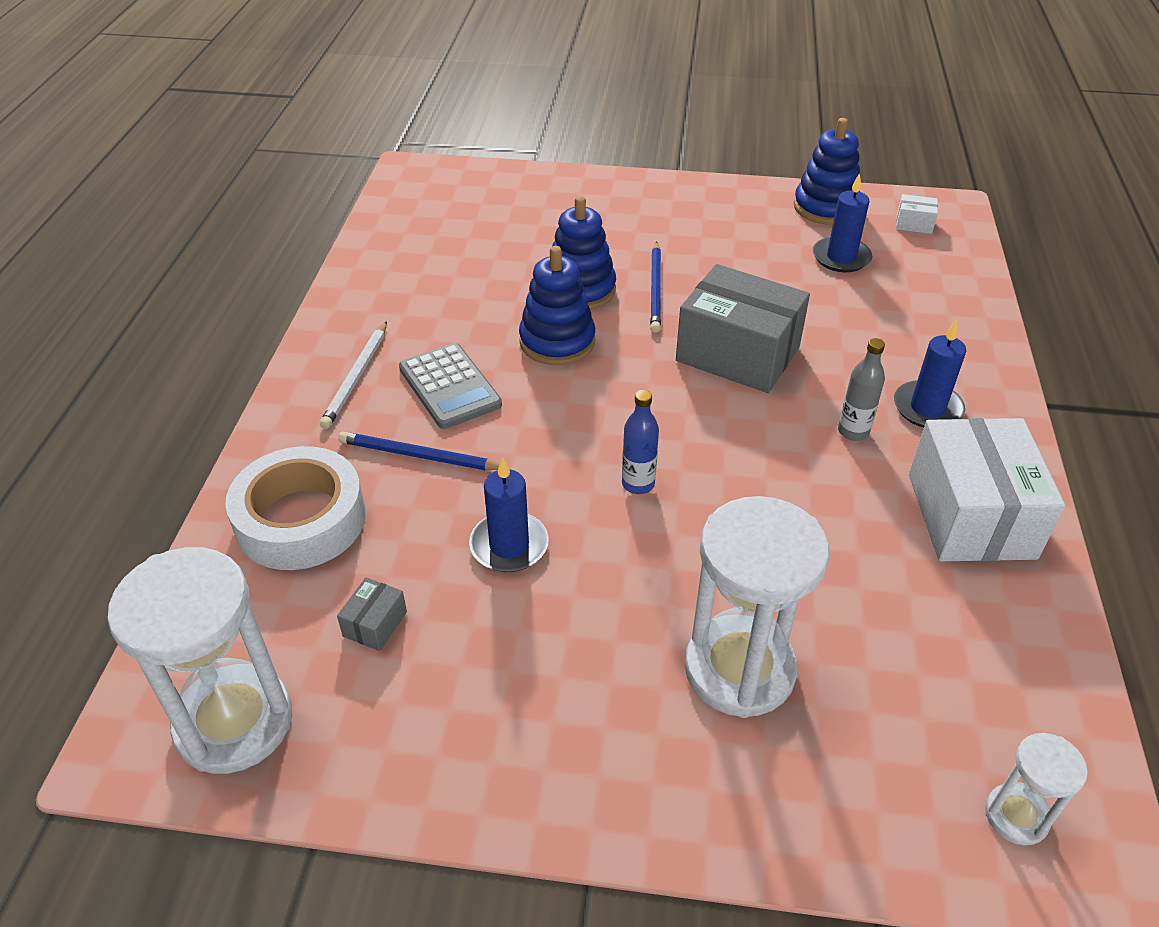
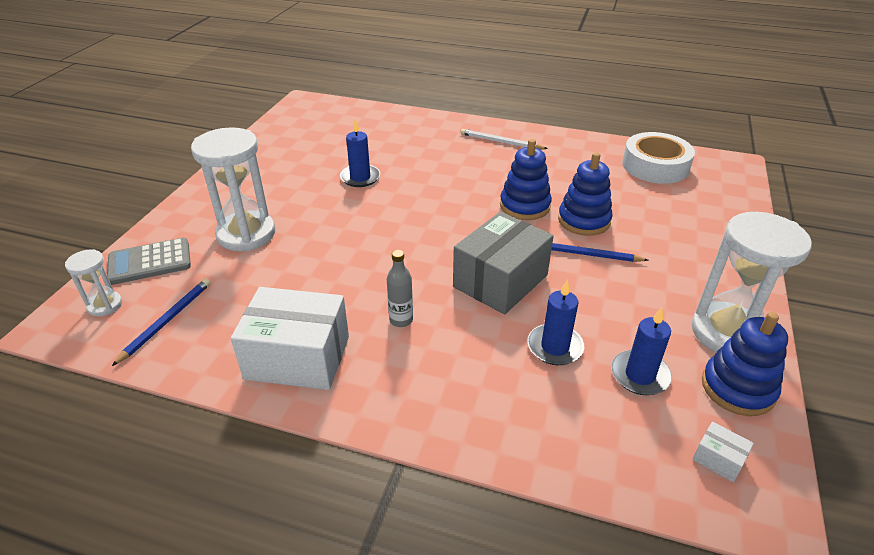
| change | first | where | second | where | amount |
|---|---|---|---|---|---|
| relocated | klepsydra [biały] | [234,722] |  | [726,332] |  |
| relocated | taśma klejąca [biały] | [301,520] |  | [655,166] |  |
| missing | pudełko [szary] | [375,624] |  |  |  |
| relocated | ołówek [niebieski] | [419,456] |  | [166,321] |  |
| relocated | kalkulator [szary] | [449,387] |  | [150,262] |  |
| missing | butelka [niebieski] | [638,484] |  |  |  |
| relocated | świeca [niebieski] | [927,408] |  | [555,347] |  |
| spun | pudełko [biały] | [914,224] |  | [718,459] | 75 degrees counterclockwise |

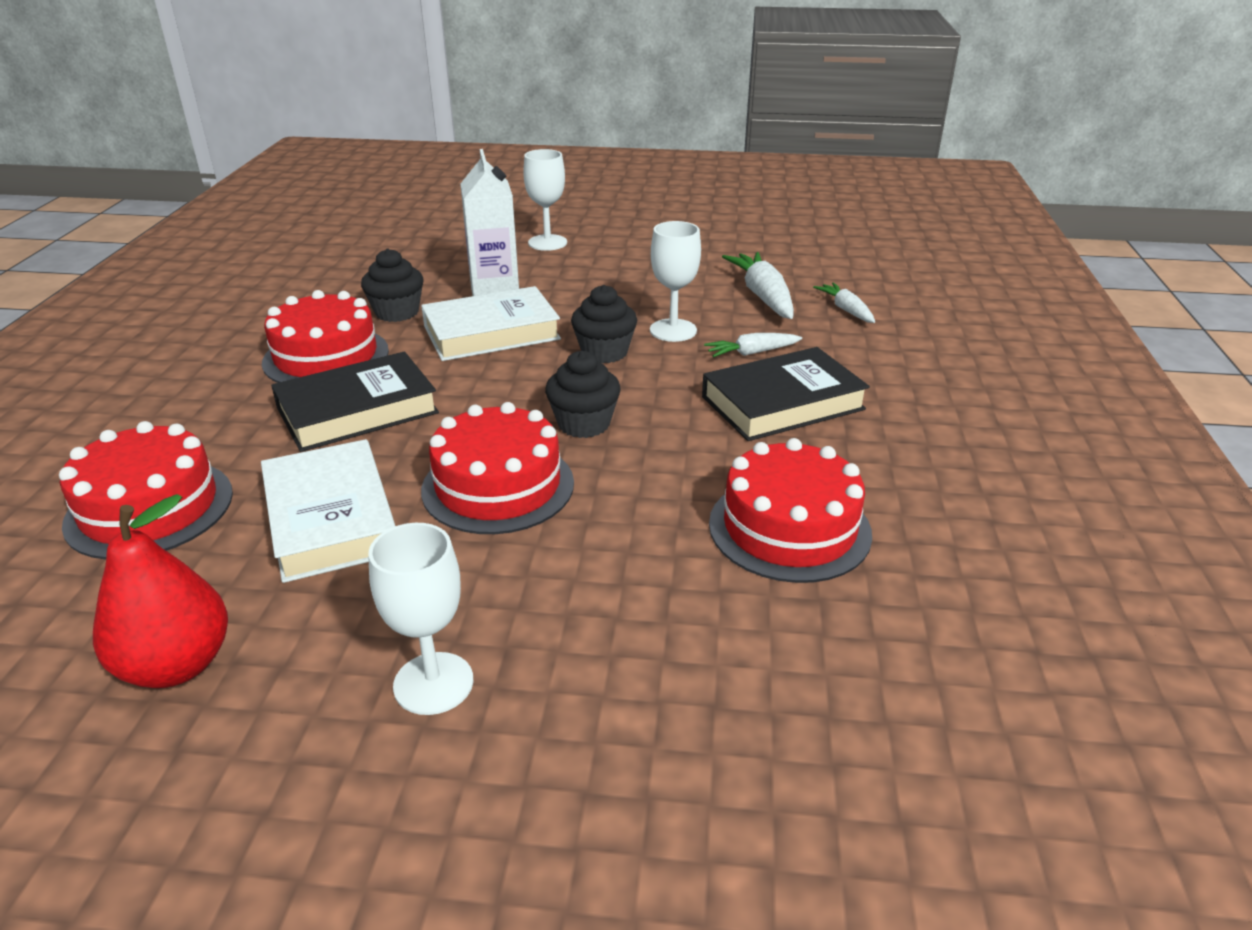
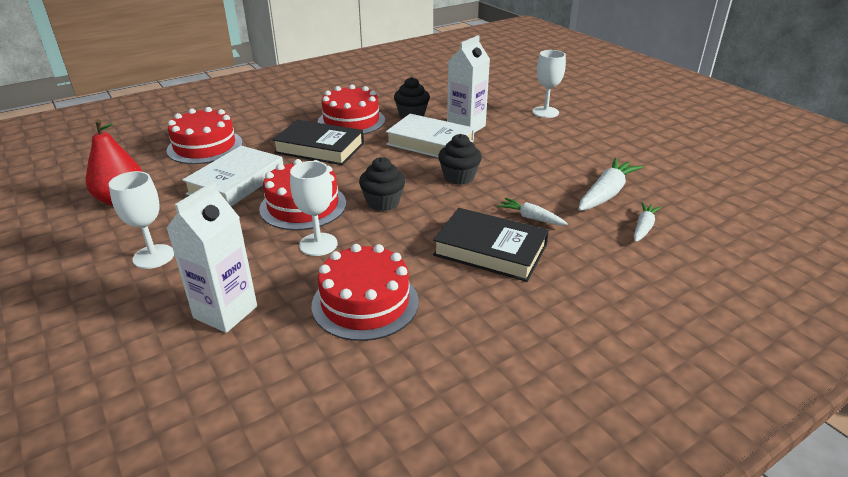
| change | first | where | second | where | amount |
|---|---|---|---|---|---|
| relocated | kielich [biały] | [673,330] |  | [318,244] |  |
| appeared |  |  | karton mleka [biały] | [225,312] |  |

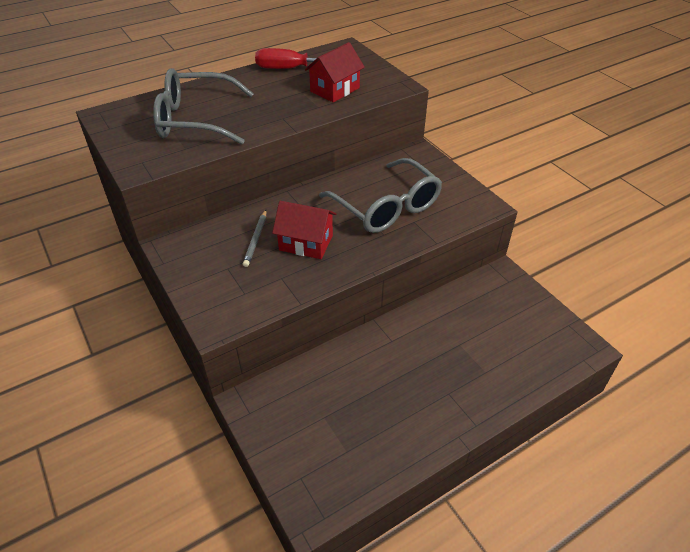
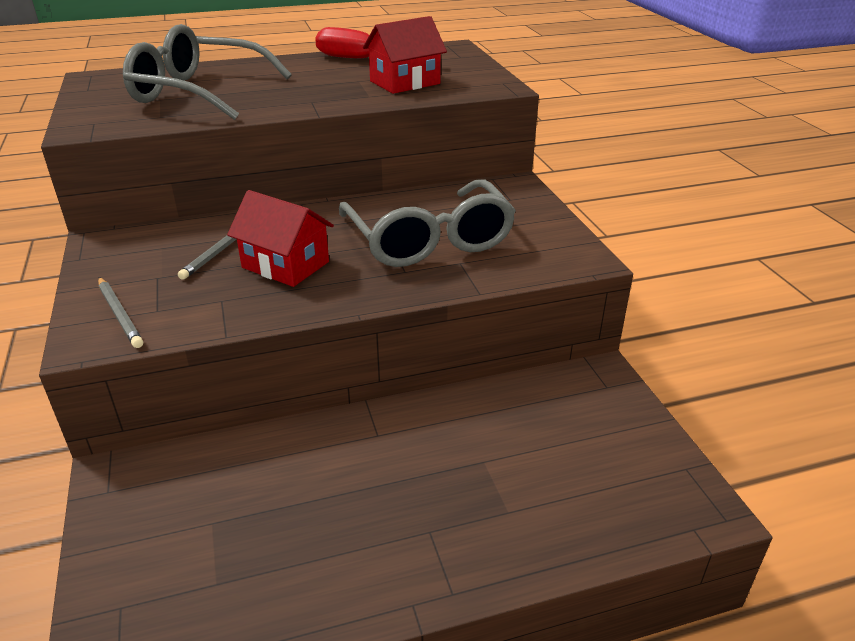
| change | first | where | second | where | amount |
|---|---|---|---|---|---|
| appeared |  |  | ołówek [szary] | [120,314] |  |

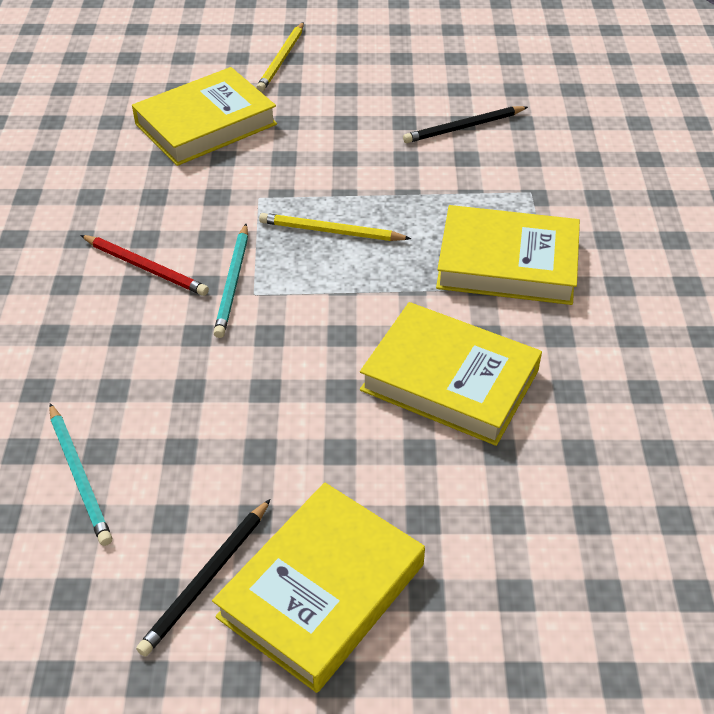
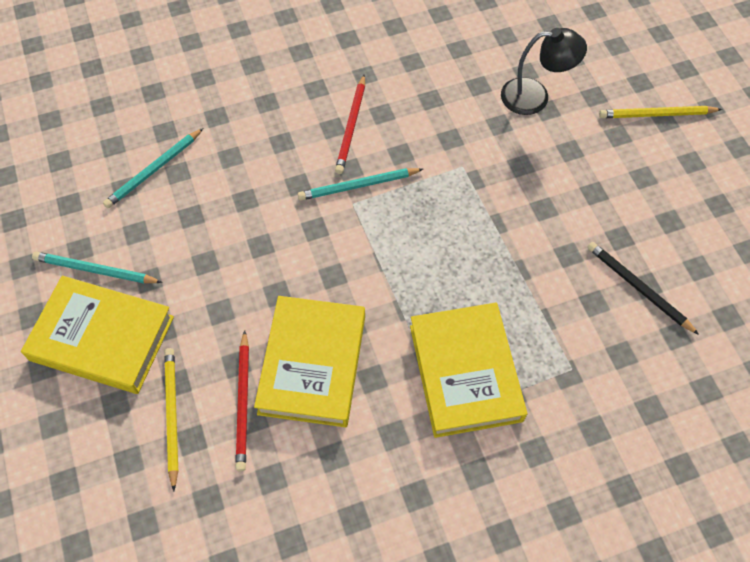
| change | first | where | second | where | amount |
|---|---|---|---|---|---|
| exchanged | książka [żółty] | [206,124] | lampka [czarny] | [535,96] |  |
| colour | ołówek [czarny] | [207,579] | ołówek [turkusowy] | [95,270] |  |
| relocated | ołówek [żółty] | [331,231] |  | [172,415] |  |
| appeared |  |  | ołówek [czerwony] | [243,402] |  |

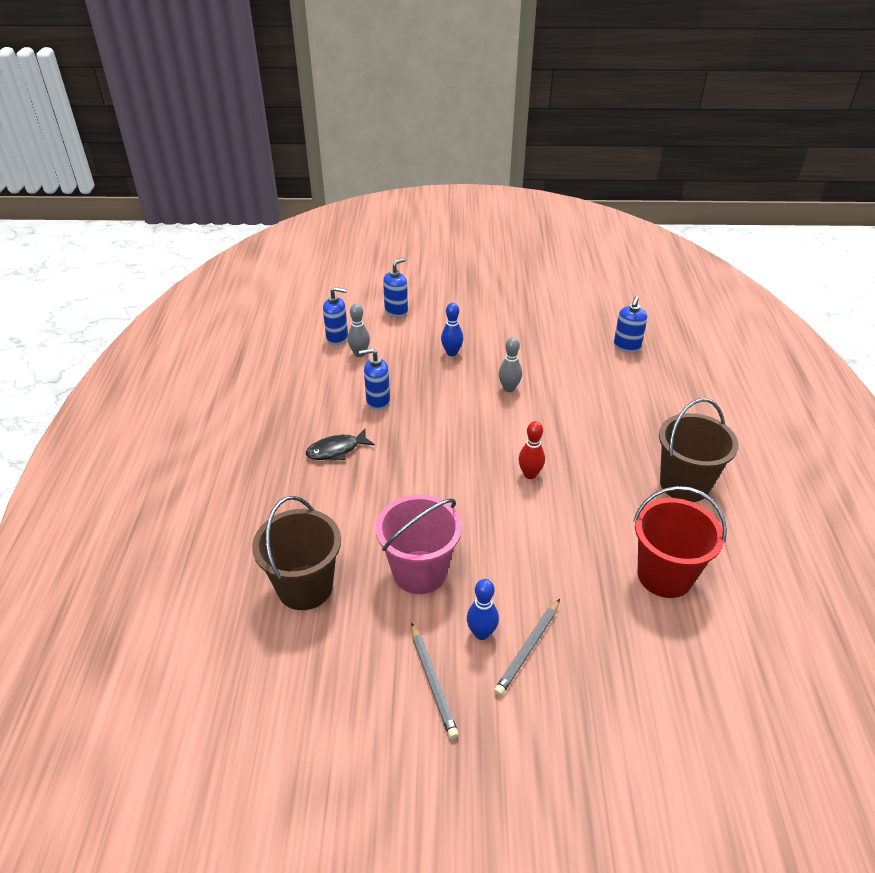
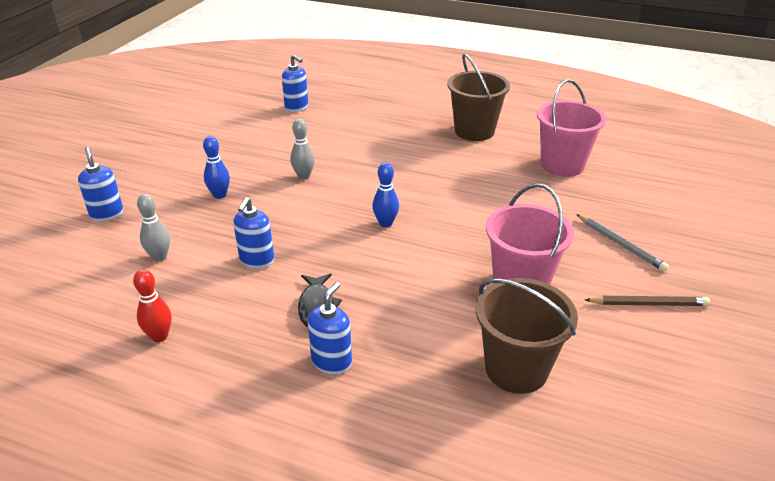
| change | first | where | second | where | amount |
|---|---|---|---|---|---|
| relocated | dozownik mydła [niebieski] | [337,338] |  | [331,362] |  |
| colour | ołówek [szary] | [433,682] | ołówek [brązowy] | [648,304] |  |
| relocated | kręgiel [niebieski] | [481,633] |  | [385,223] |  |
| relocated | kręgiel [czerwony] | [530,474] |  | [159,336] |  |
| colour | wiadro [czerwony] | [664,575] | wiadro [różowy] | [562,165] |  |

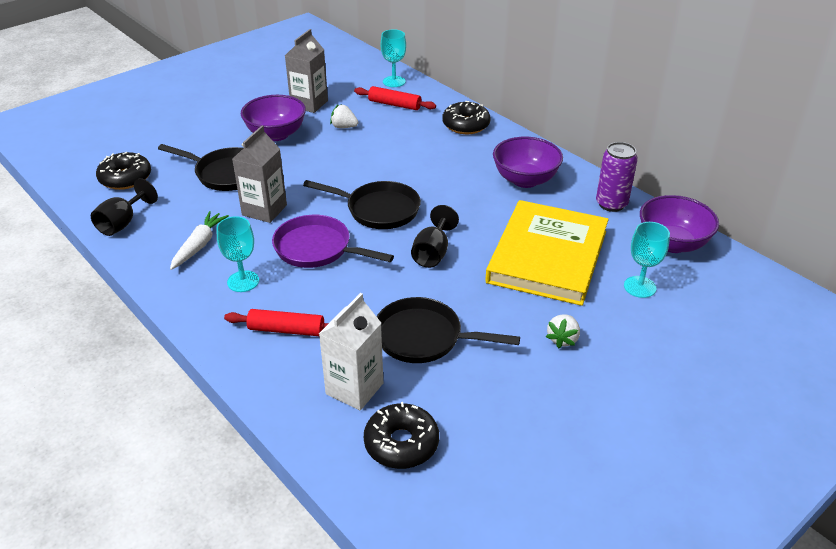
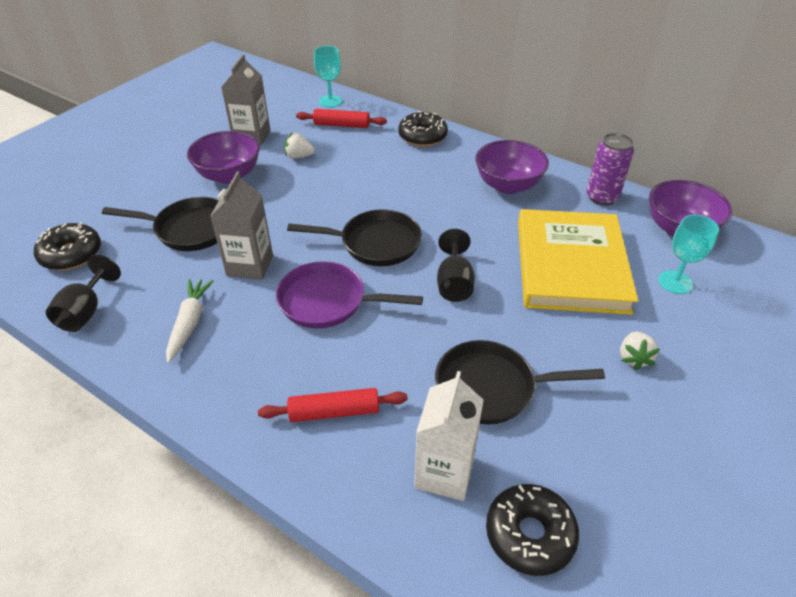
| change | first | where | second | where | amount |
|---|---|---|---|---|---|
| missing | kielich [turkusowy] | [243,281] |  |  |  |

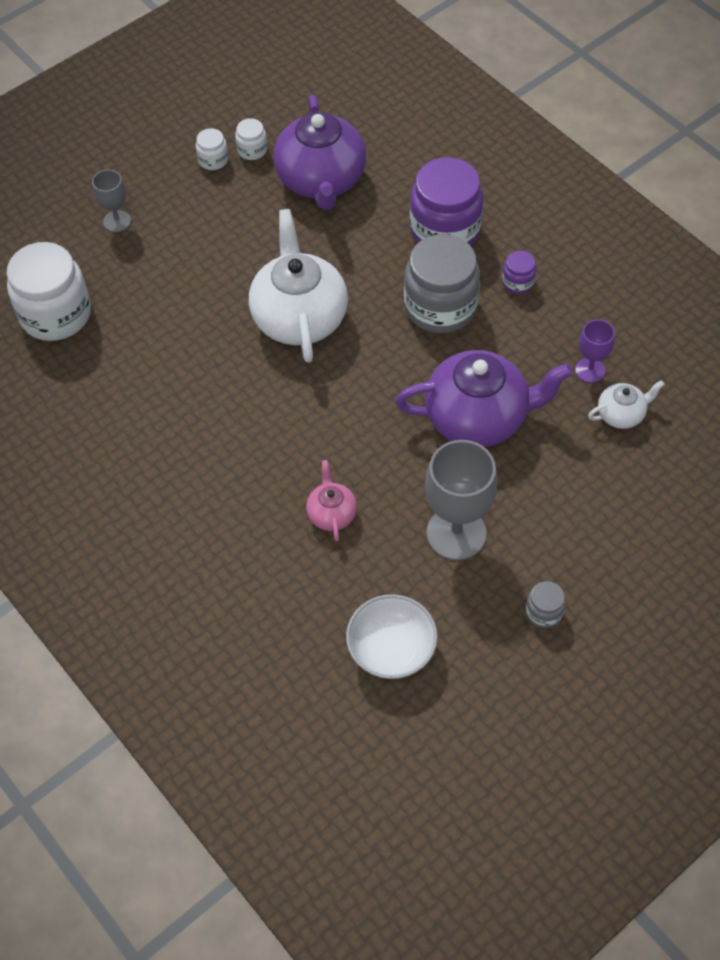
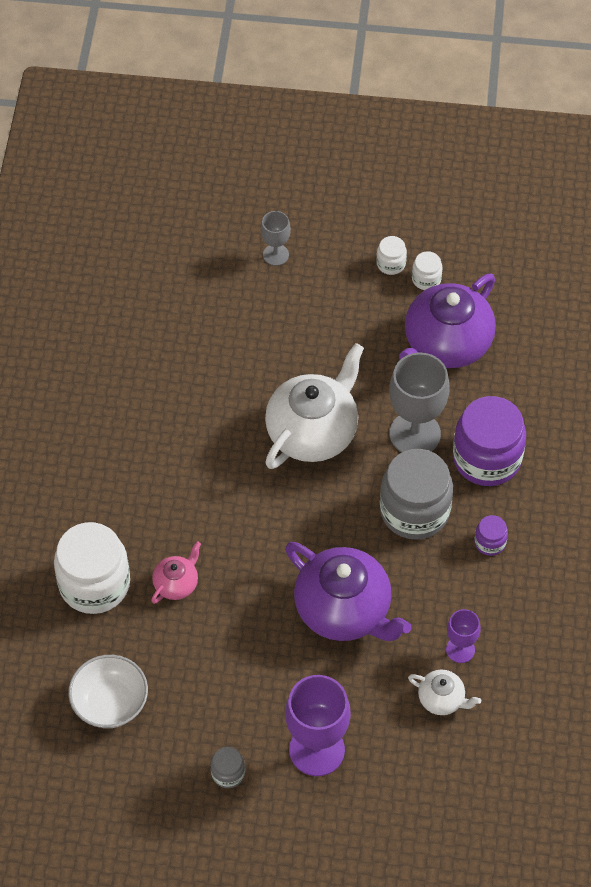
| change | first | where | second | where | amount |
|---|---|---|---|---|---|
| relocated | słoik [biały] | [55,314] |  | [94,584] |  |
| relocated | kielich [szary] | [456,533] |  | [415,434] |  |
| appeared |  |  | kielich [fioletowy] | [317,750] |  |

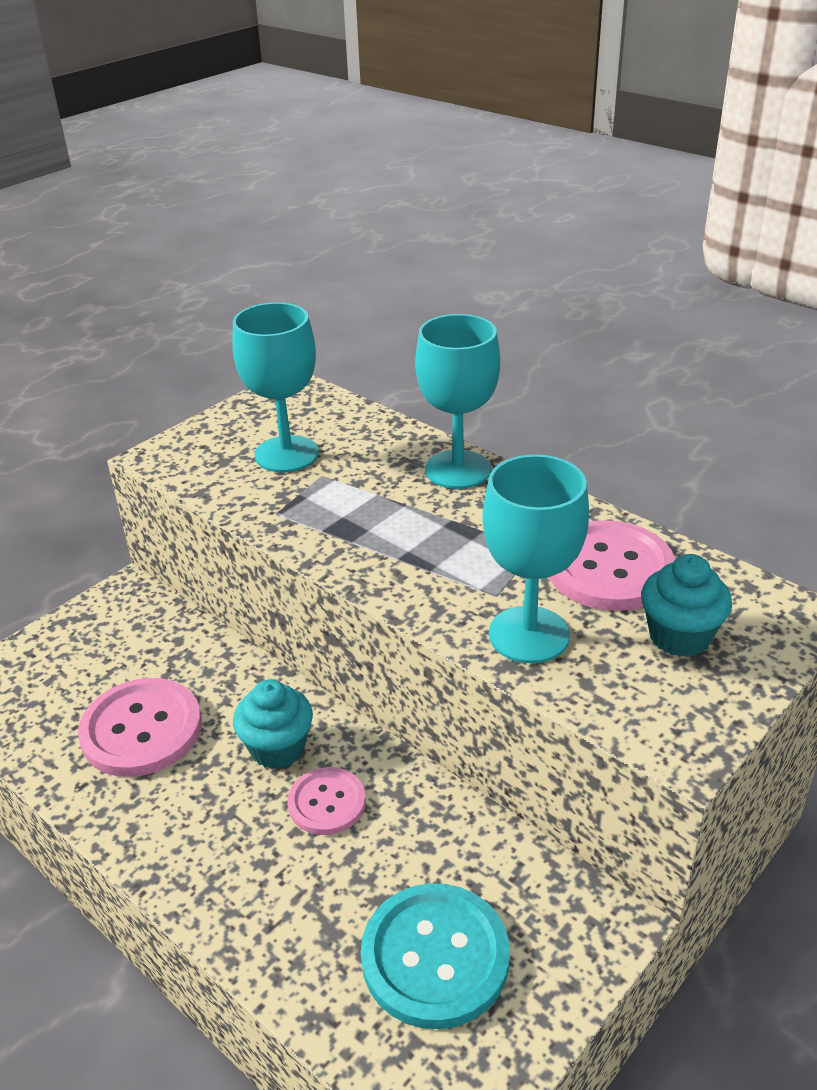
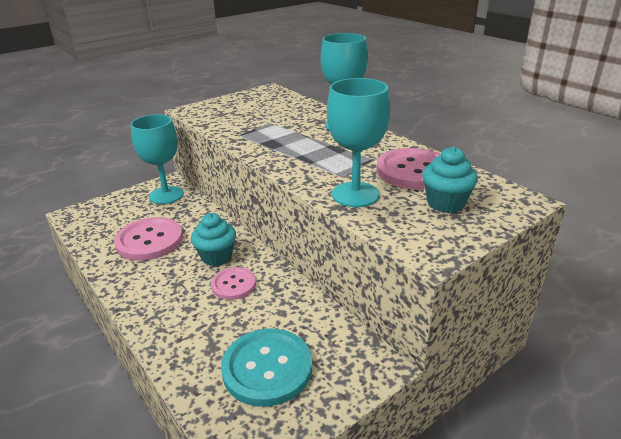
| change | first | where | second | where | amount |
|---|---|---|---|---|---|
| relocated | kielich [turkusowy] | [286,454] |  | [166,195] |  |

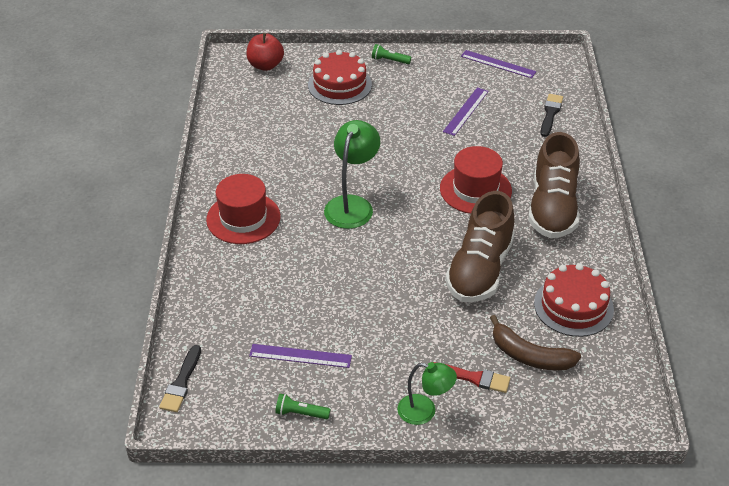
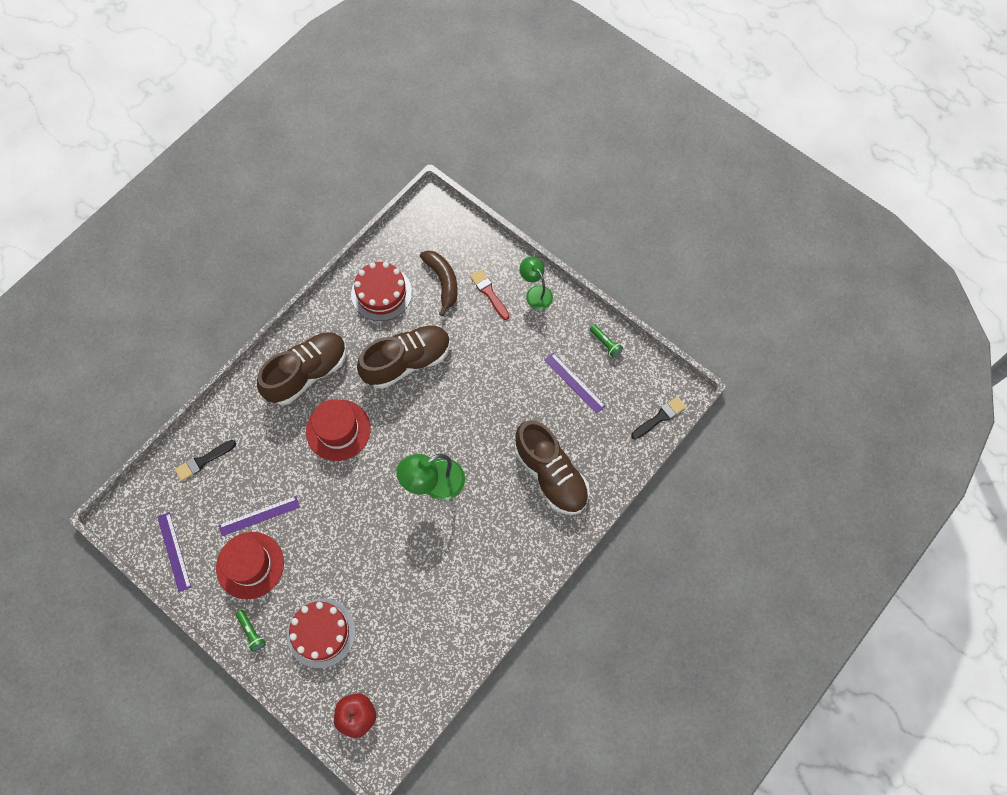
| change | first | where | second | where | amount |
|---|---|---|---|---|---|
| relocated | kapelusz [czerwony] | [243,218] |  | [250,565] |  |
| appeared |  |  | but [brązowy] | [551,474] |  |

